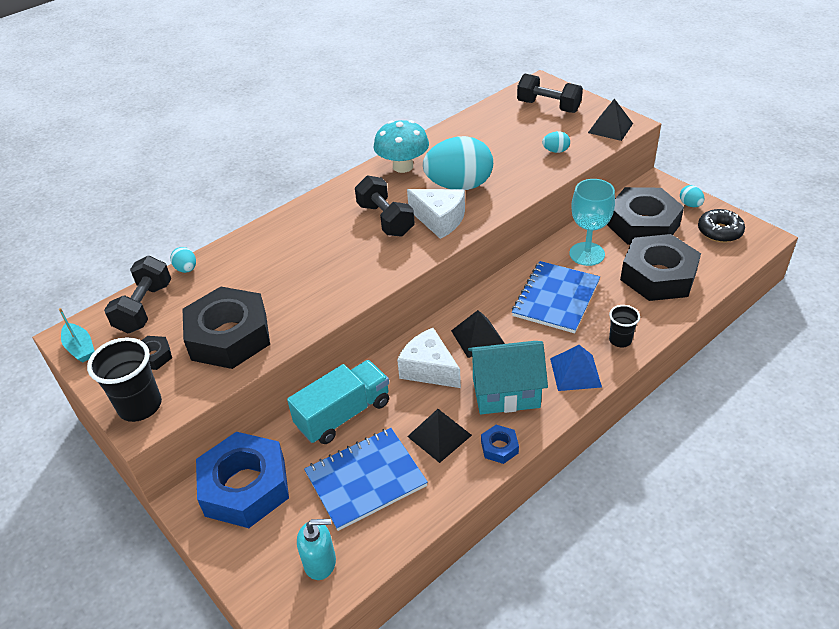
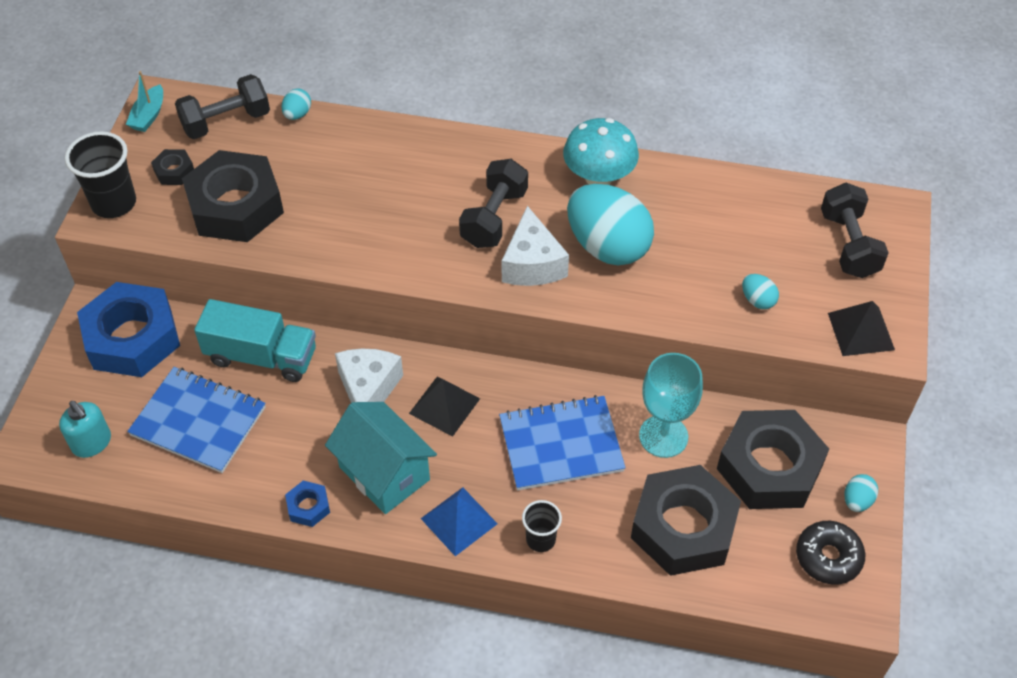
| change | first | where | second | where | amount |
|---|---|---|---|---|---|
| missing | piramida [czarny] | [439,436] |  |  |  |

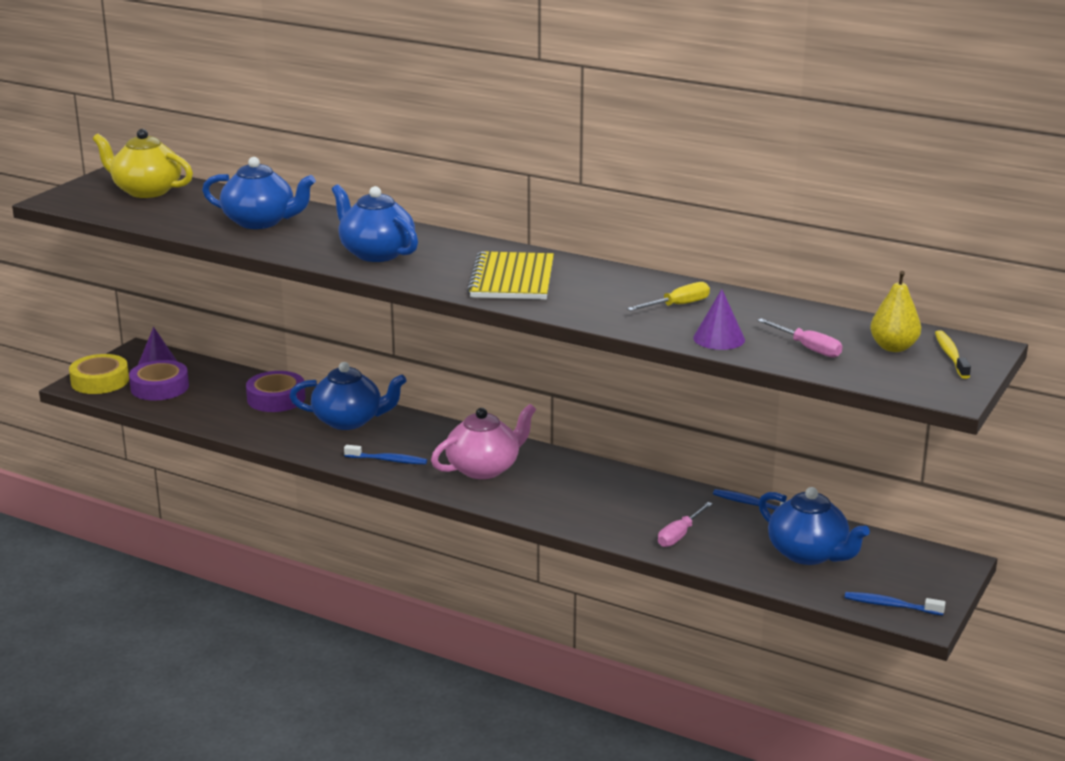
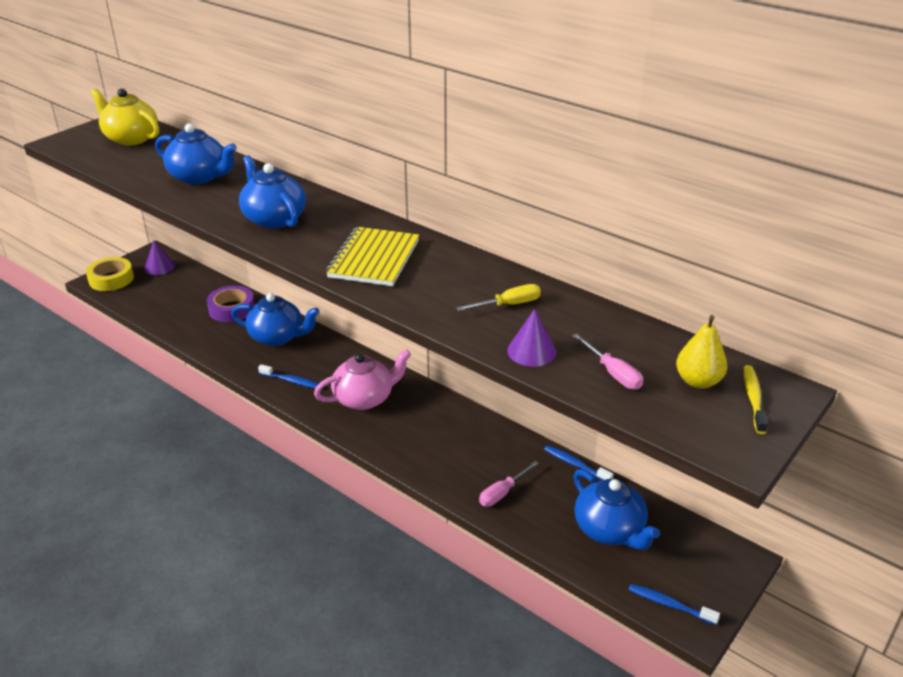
| change | first | where | second | where | amount |
|---|---|---|---|---|---|
| missing | taśma klejąca [fioletowy] | [160,387] |  |  |  |

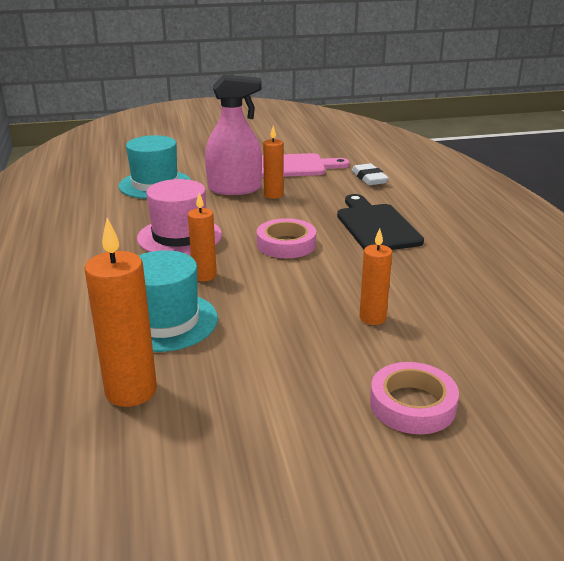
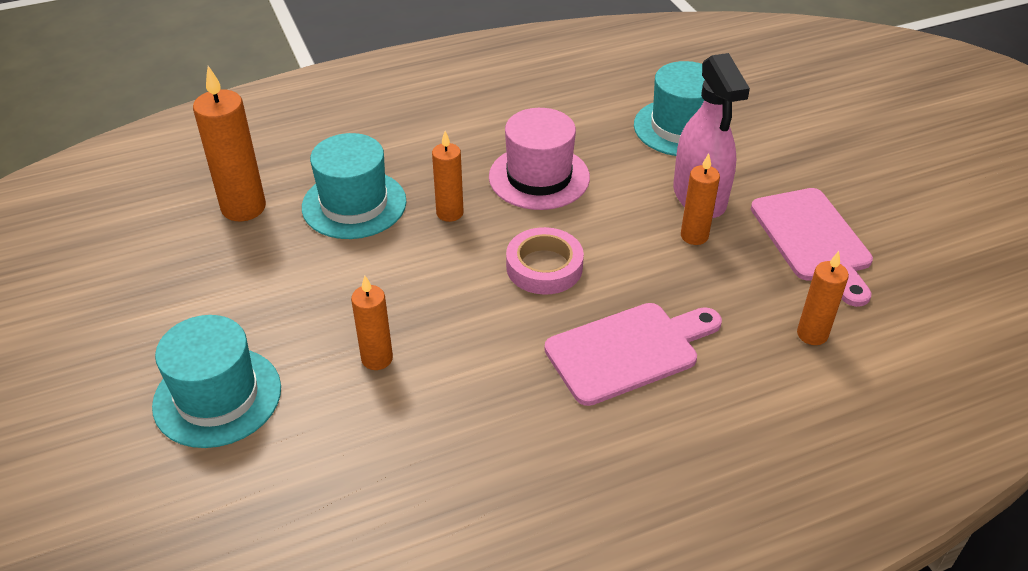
| change | first | where | second | where | amount |
|---|---|---|---|---|---|
| colour | deska do krojenia [czarny] | [376,226] | deska do krojenia [różowy] | [628,351] |  |
| exchanged | gumka do mazania [biały] | [369,178] | świeca [pomarańczowy] | [812,334] |  |
| exchanged | taśma klejąca [różowy] | [412,404] | kapelusz [turkusowy] | [217,396] |  |

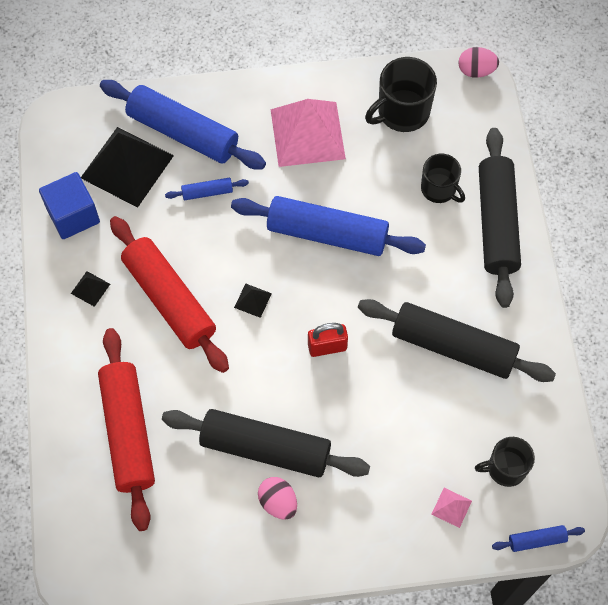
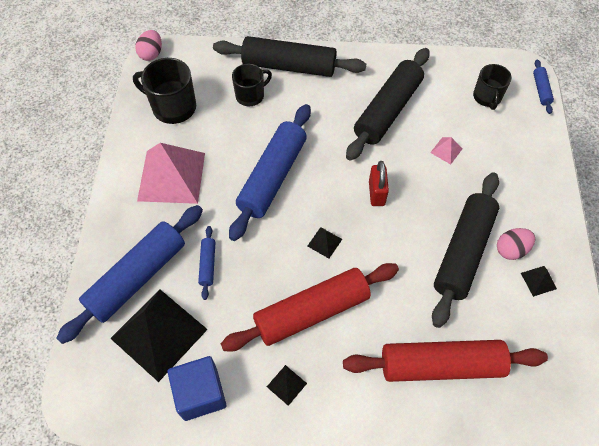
| change | first | where | second | where | amount |
|---|---|---|---|---|---|
| spun | kubek [czarny] | [402,112] |  | [173,107] | 135 degrees clockwise |
| relocated | piramida [różowy] | [451,507] |  | [446,150] |  |
| appeared |  |  | piramida [czarny] | [538,280] |  |

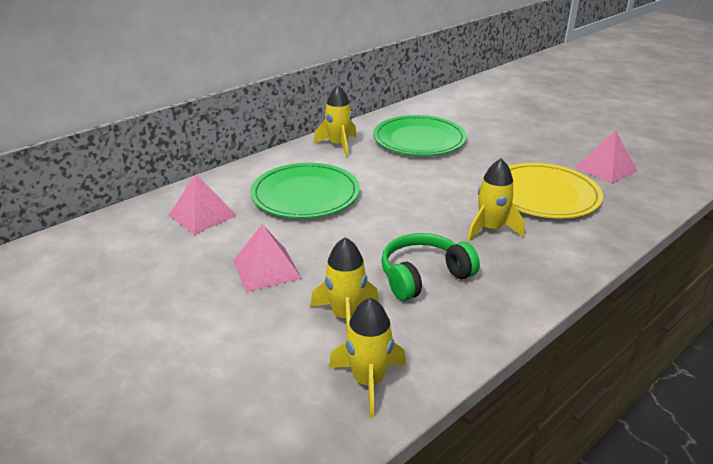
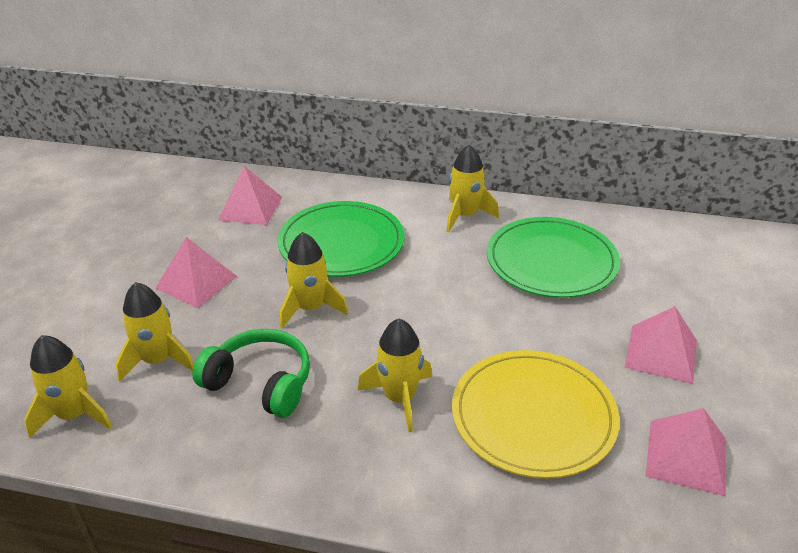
| change | first | where | second | where | amount |
|---|---|---|---|---|---|
| appeared |  |  | rakieta [żółty] | [311,308] |  |
| appeared |  |  | piramida [różowy] | [661,353] |  |

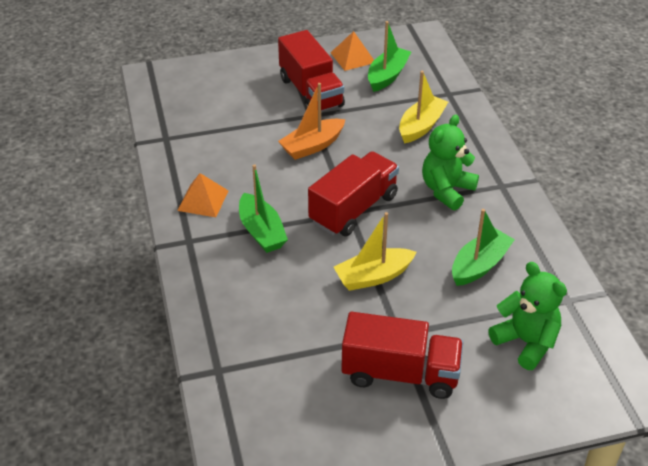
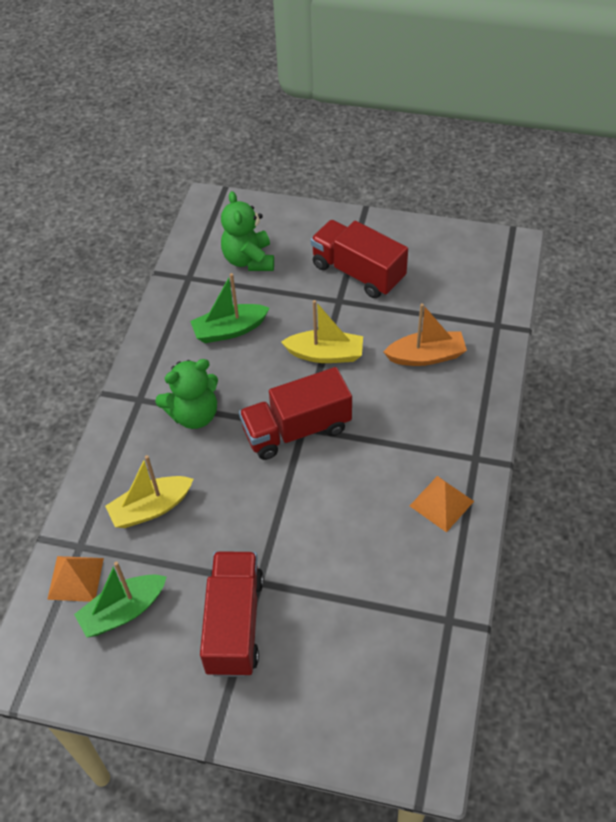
| change | first | where | second | where | amount |
|---|---|---|---|---|---|
| missing | łódka [zielony] | [261,232] |  |  |  |
| relocated | łódka [pomarańczowy] | [312,146] |  | [426,356] |  |
| relocated | piramida [pomarańczowy] | [353,57] |  | [75,578] |  |

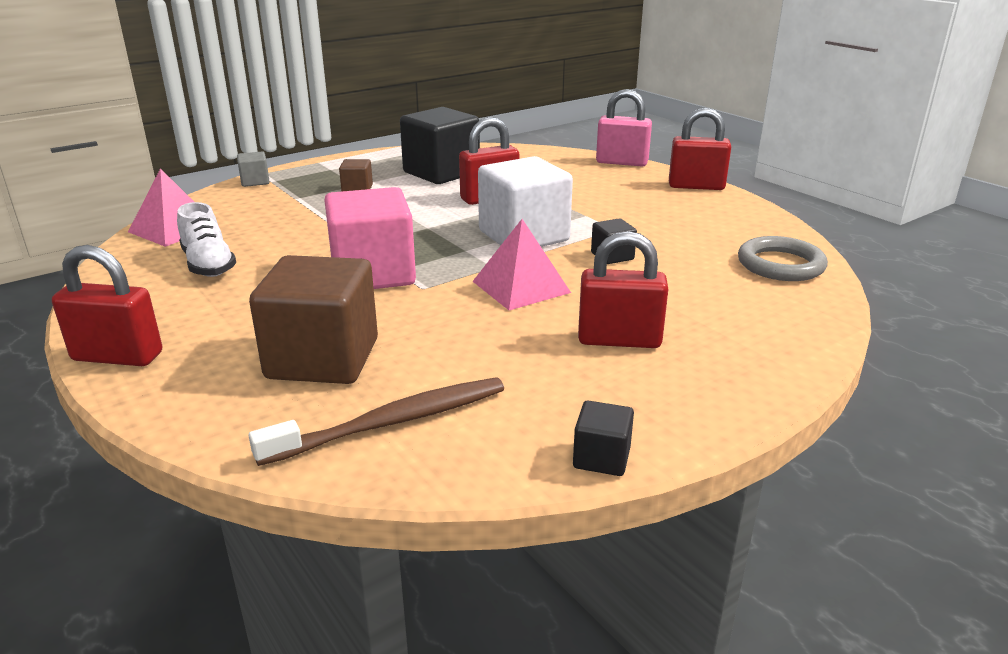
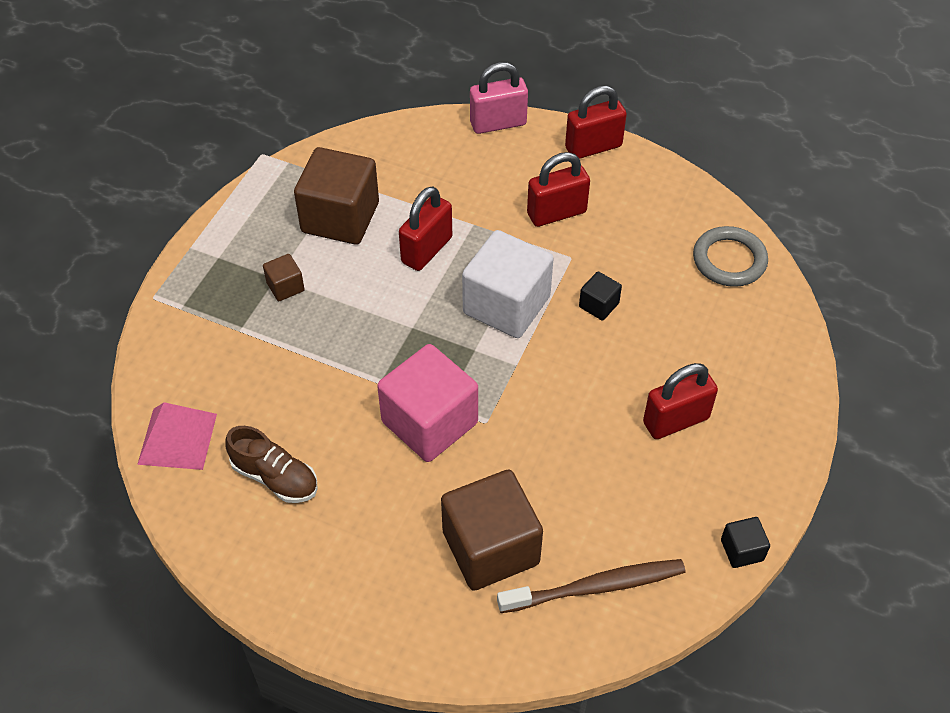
| change | first | where | second | where | amount |
|---|---|---|---|---|---|
| relocated | kłódka [czerwony] | [117,356] |  | [556,213] |  |
| colour | but [biały] | [208,265] | but [brązowy] | [275,477] |  |
| missing | sześcian [szary] | [255,181] |  |  |  |
| spun | szczoteczka do zębów [brązowy] | [391,423] |  | [595,587] | 45 degrees clockwise |
| colour | sześcian [czarny] | [441,173] | sześcian [brązowy] | [340,217] |  |
| missing | piramida [różowy] | [521,287] |  |  |  |

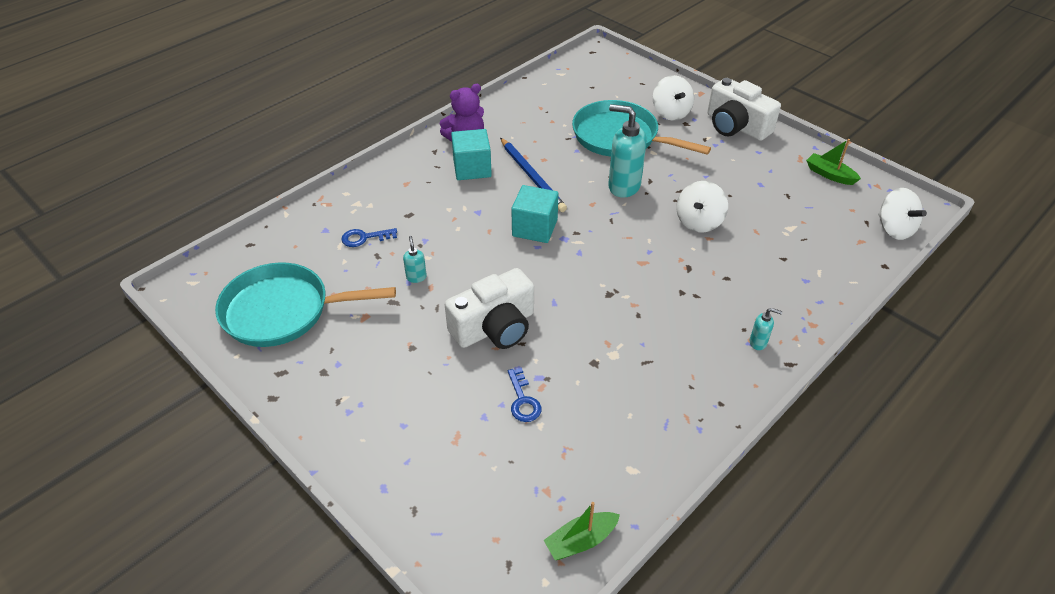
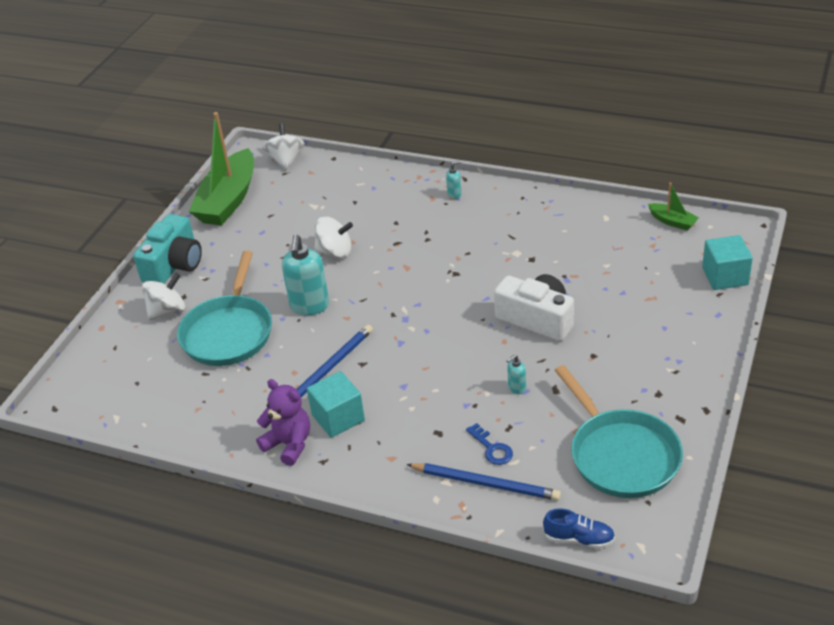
| change | first | where | second | where | amount |
|---|---|---|---|---|---|
| missing | klucz [niebieski] | [523,400] |  |  |  |
| relocated | sześcian [turkusowy] | [534,228] |  | [725,276] |  |
| colour | aparat fotograficzny [biały] | [736,126] | aparat fotograficzny [turkusowy] | [174,265] |  |
| spun | dozownik mydła [turkusowy] | [758,342] |  | [454,194] | 75 degrees clockwise |
| size | łódka [zielony] | [829,174] |  | [228,200] | x2.24 |
| spun | bączek [biały] | [894,229] |  | [286,160] | 45 degrees counterclockwise |
| appeared |  |  | ołówek [niebieski] | [486,483] |  |
| appeared |  |  | but [niebieski] | [579,539] |  |

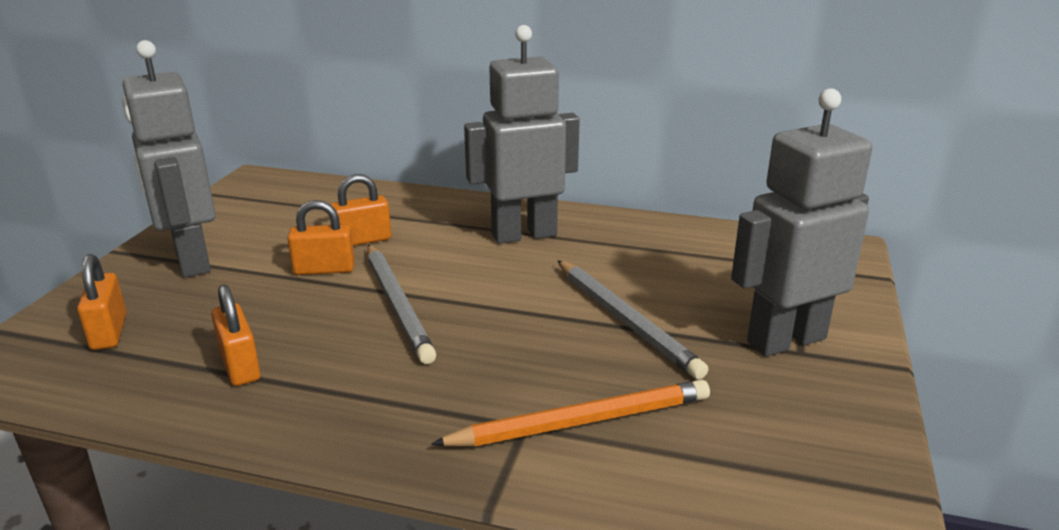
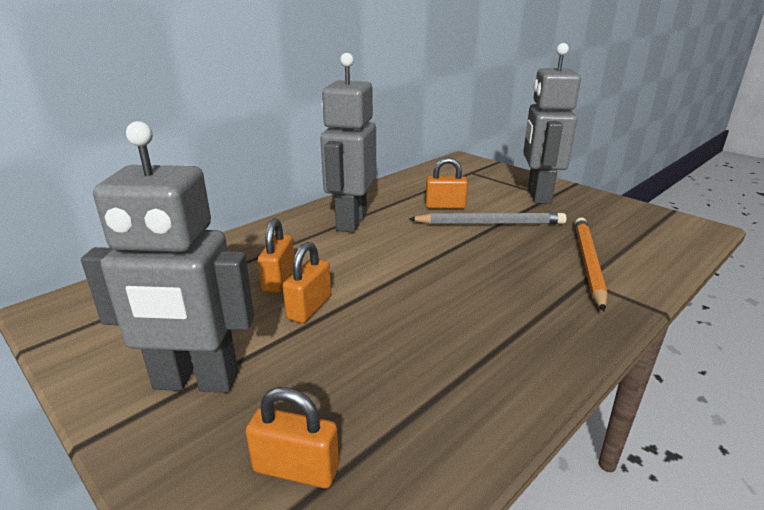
| change | first | where | second | where | amount |
|---|---|---|---|---|---|
| relocated | kłódka [pomarańczowy] | [240,366] |  | [445,206] |  |
| missing | ołówek [szary] | [397,304] |  |  |  |

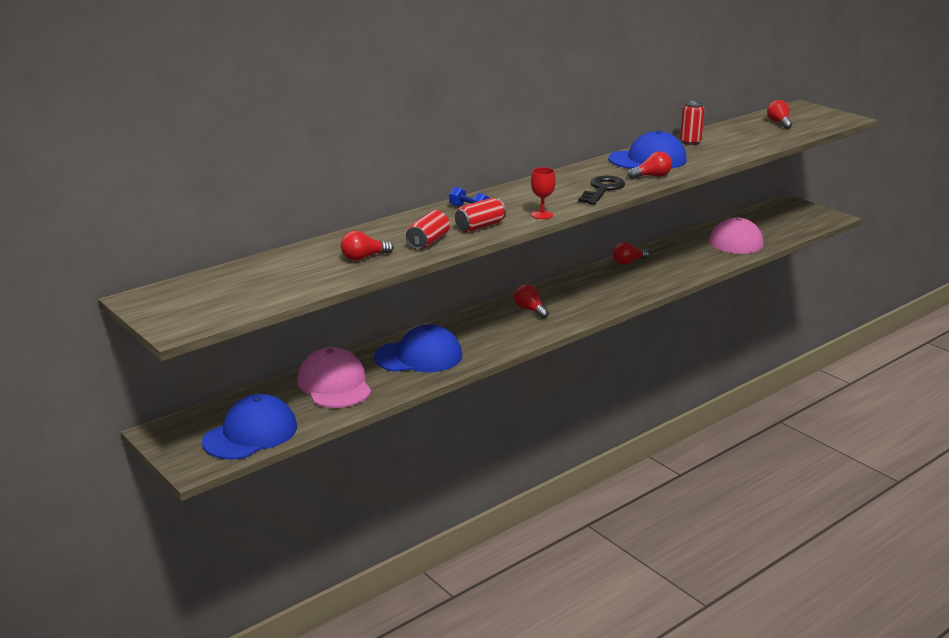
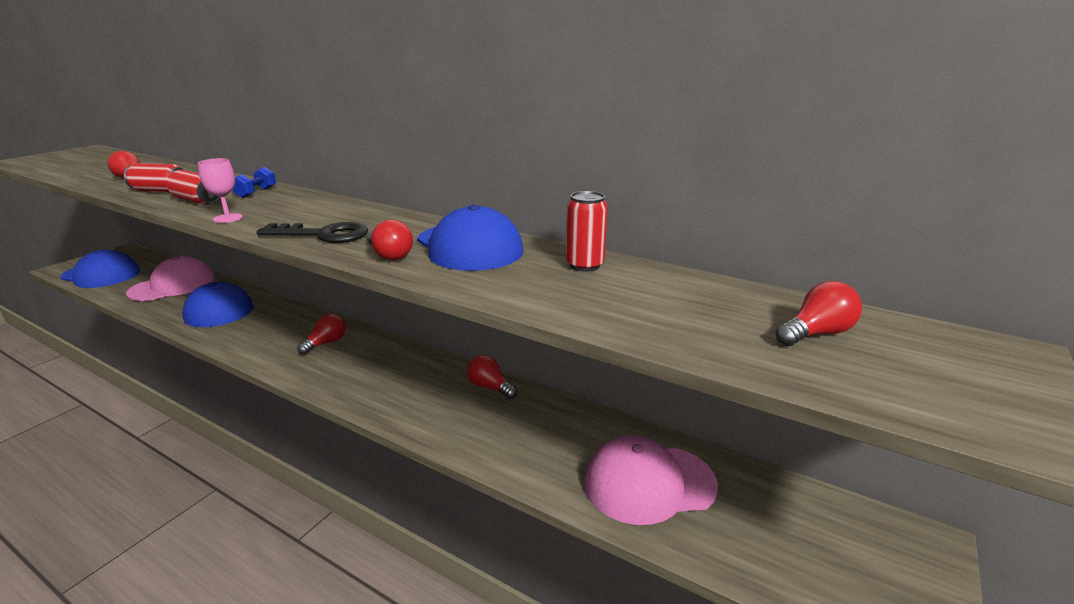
| change | first | where | second | where | amount |
|---|---|---|---|---|---|
| colour | kielich [czerwony] | [542,215] | kielich [różowy] | [228,218] |  |

